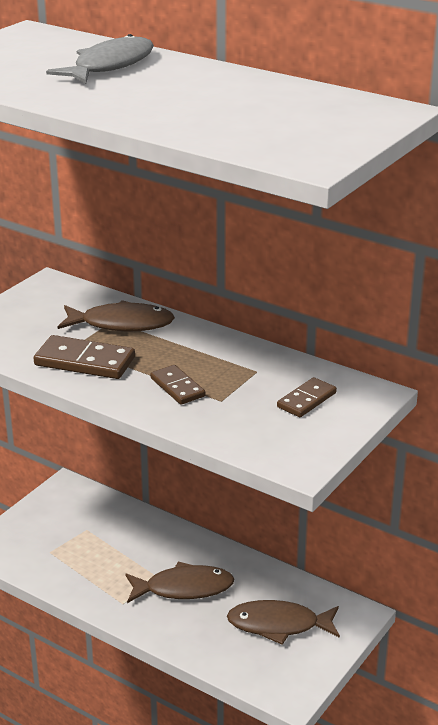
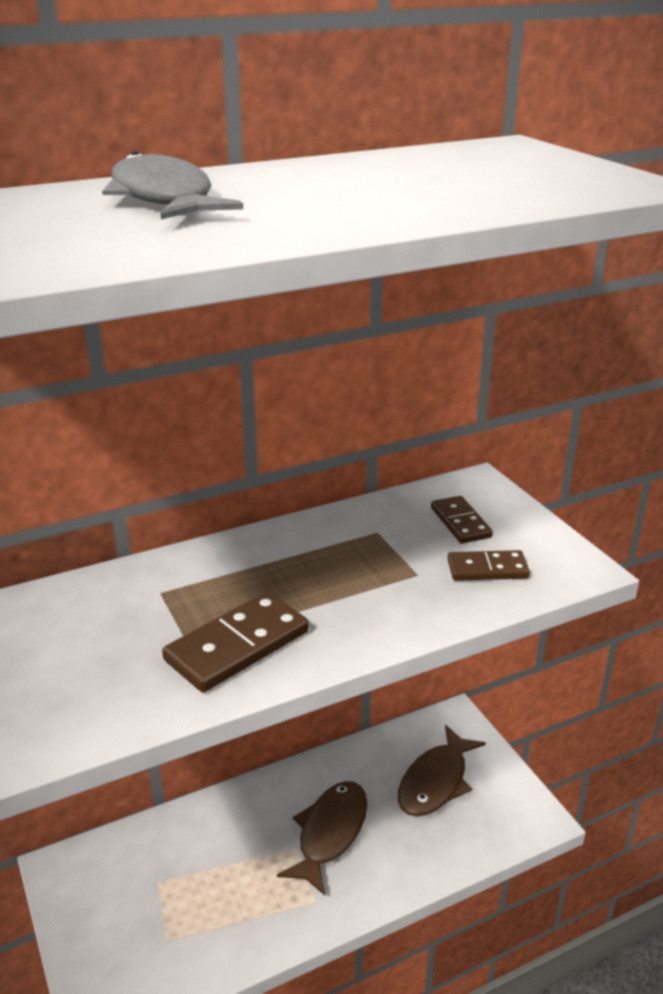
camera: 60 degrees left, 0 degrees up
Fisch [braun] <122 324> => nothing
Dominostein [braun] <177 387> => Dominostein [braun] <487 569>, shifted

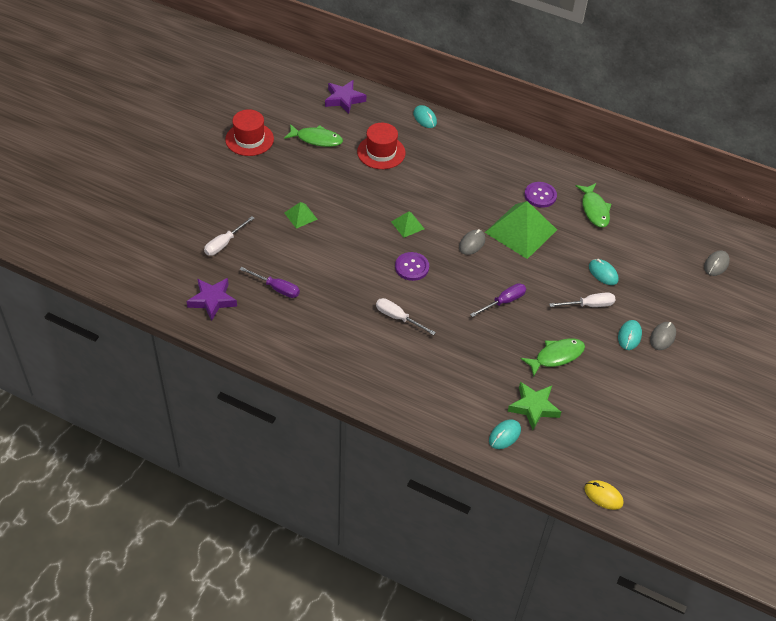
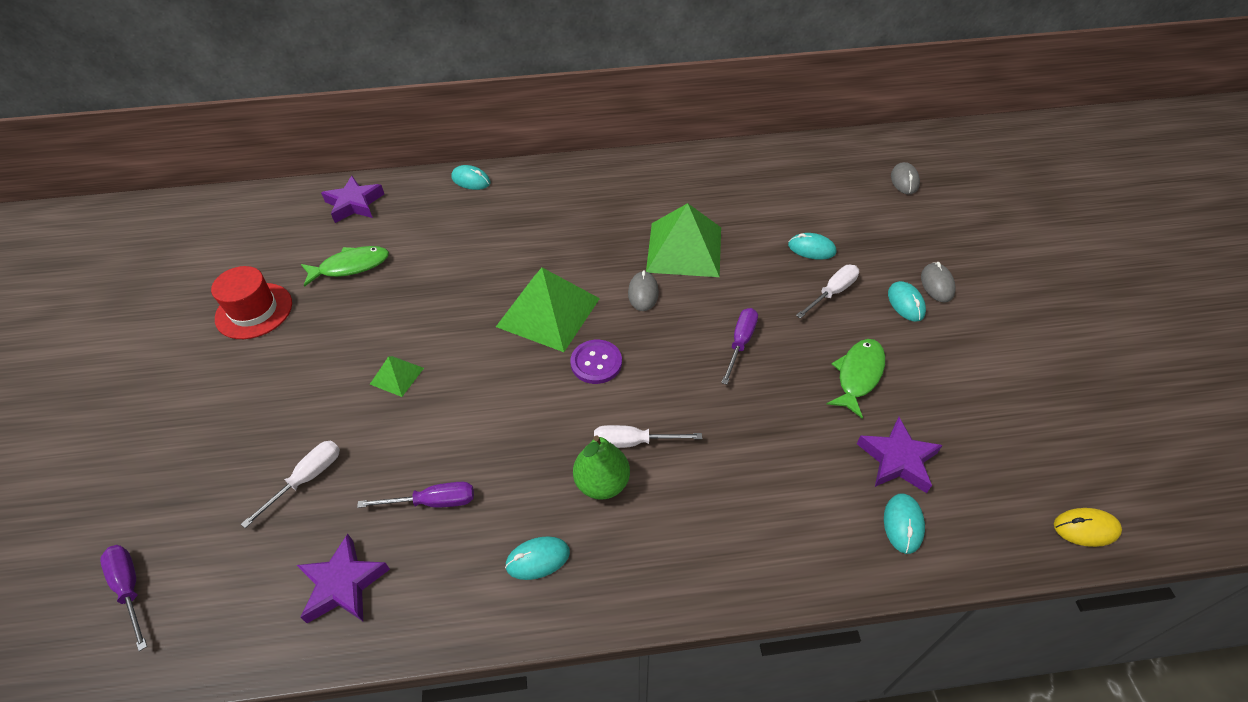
camera: 30 degrees left, 0 degrees up
Hut [rot] <381 152> => nothing
Knopf [lila] <540 195> => nothing
Fisch [grün] <594 209> => nothing
nothing => Schraubenzieher [lila] <130 588>
nothing => Computermaus [türkis] <538 559>
nothing => Birne [grün] <602 483>
Stern [grün] <533 407> => Stern [lila] <897 460>
Schraubenzieher [weiß] <224 243> => Schraubenzieher [weiß] <306 479>, 150 degrees counterclockwise
Pyramide [grün] <407 225> => Pyramide [grün] <548 312>, x2.12

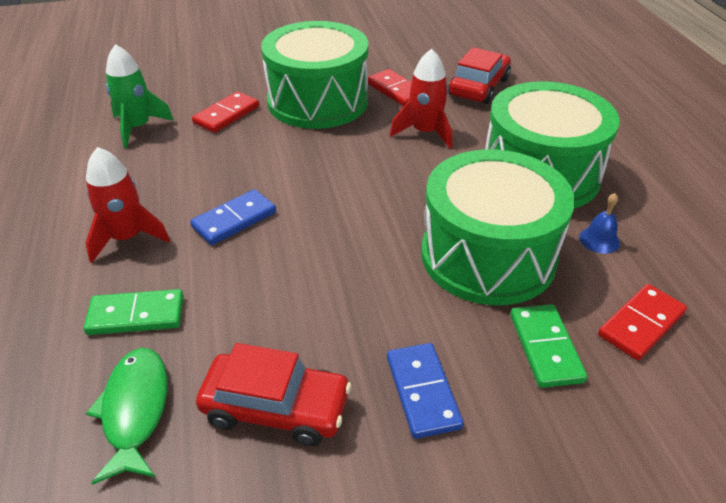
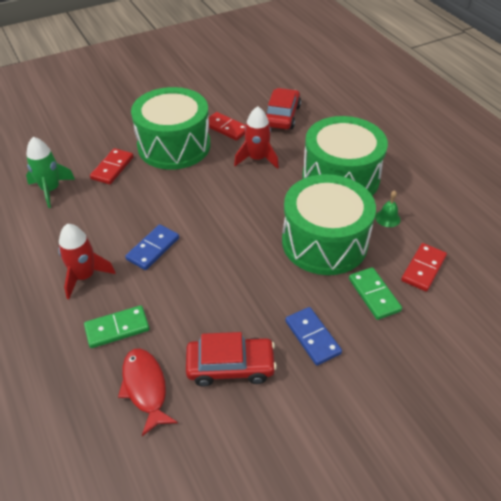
camera: 15 degrees left, 5 degrees up
Fisch [grün] <135 410> => Fisch [rot] <145 388>
Glocke [blau] <599 240> => Glocke [grün] <387 218>

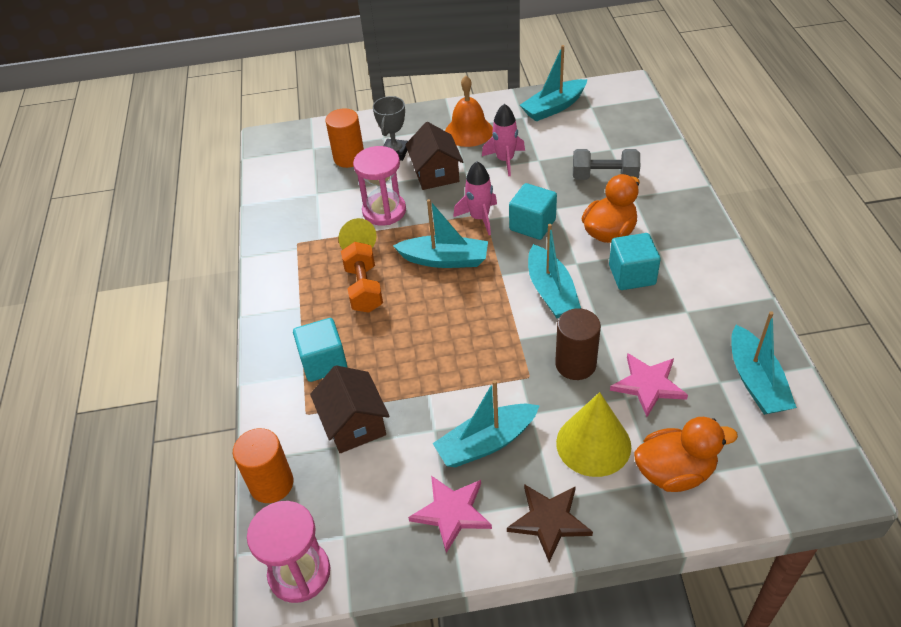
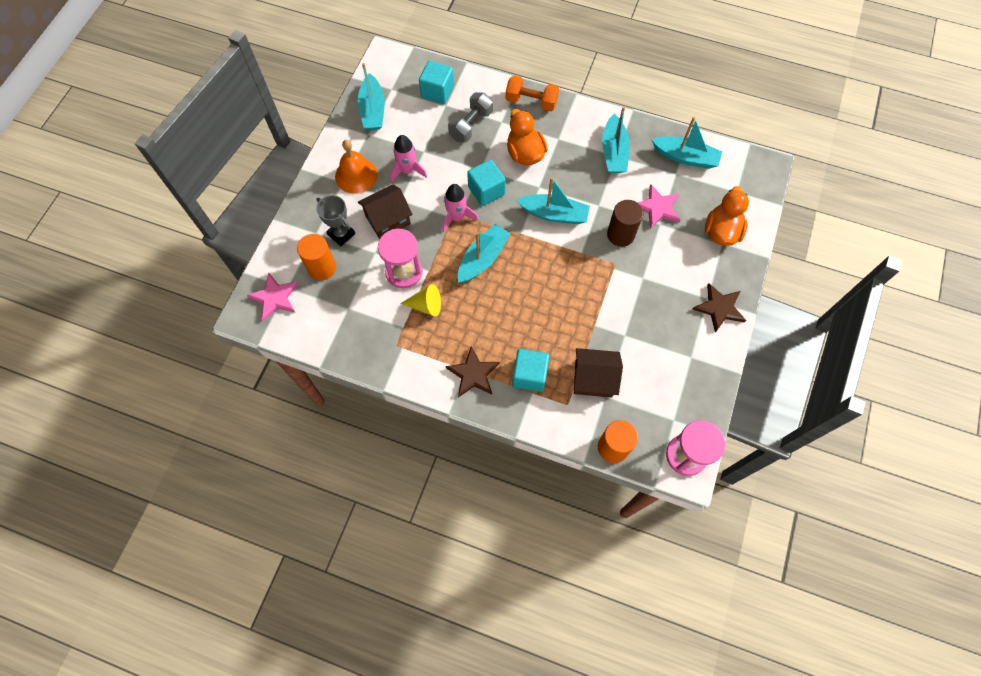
camera: 65 degrees left, 20 degrees up
Kegel [gelb] <593 444> => nothing
nothing => Stern [braun] <473 374>
Hantel [orange] <364 289> => Hantel [orange] <531 102>, shifted
Stern [rosa] <452 512> => Stern [rosa] <275 297>, shifted
Boot [türkis] <486 443> => Boot [türkis] <614 152>, shifted
Kubus [türkis] <632 275> => Kubus [türkis] <437 91>, shifted
Haus [braun] <436 173> => Haus [braun] <388 220>, 45 degrees counterclockwise

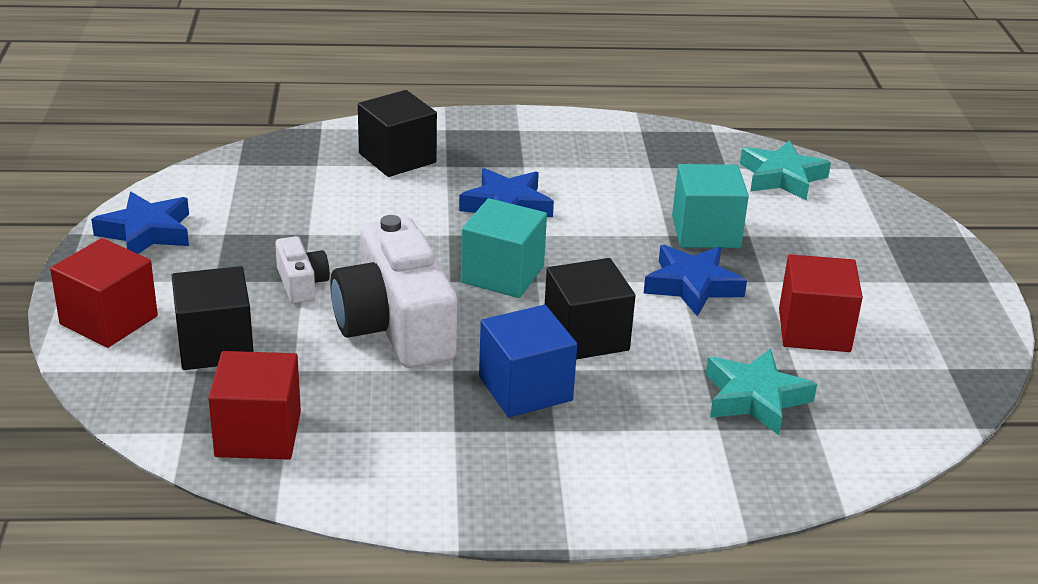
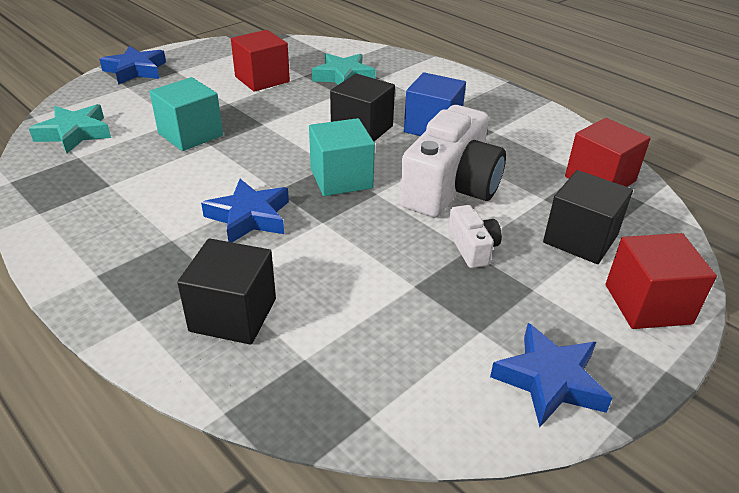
camera: 130 degrees left, 5 degrees up
Stern [blau] <692 286> => Stern [blau] <135 70>, shifted
Kamera [weiß] <301 283> => Kamera [weiß] <472 247>, 135 degrees clockwise

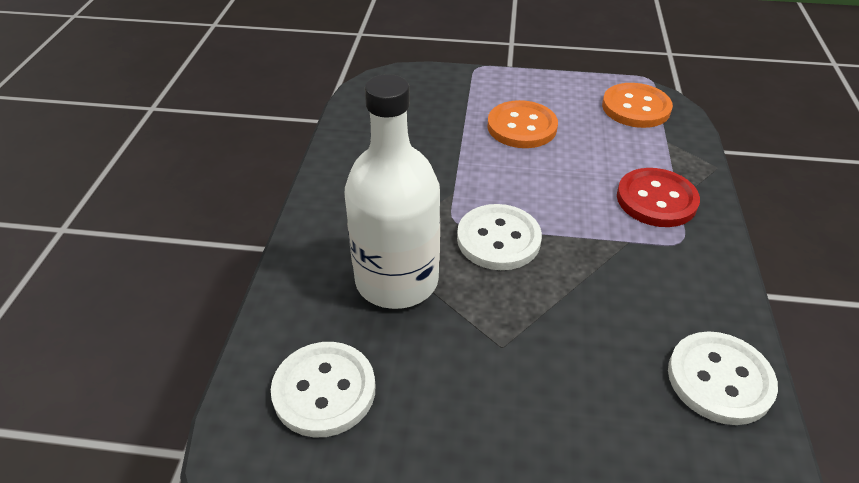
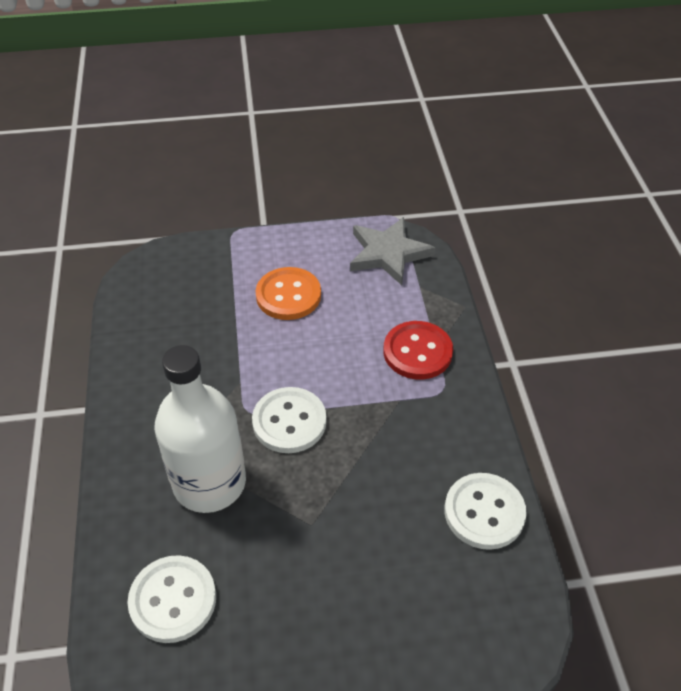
camera: 15 degrees left, 5 degrees up
Knopf [orange] <636 108> => Stern [grau] <388 253>

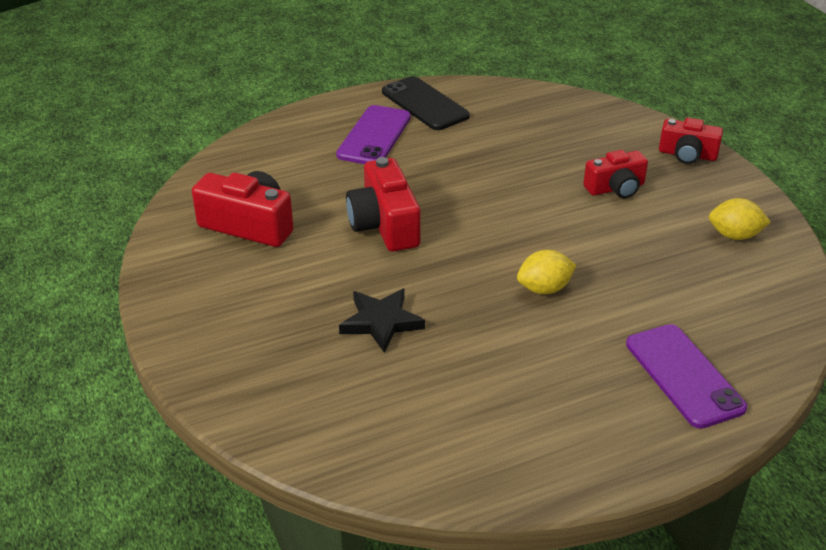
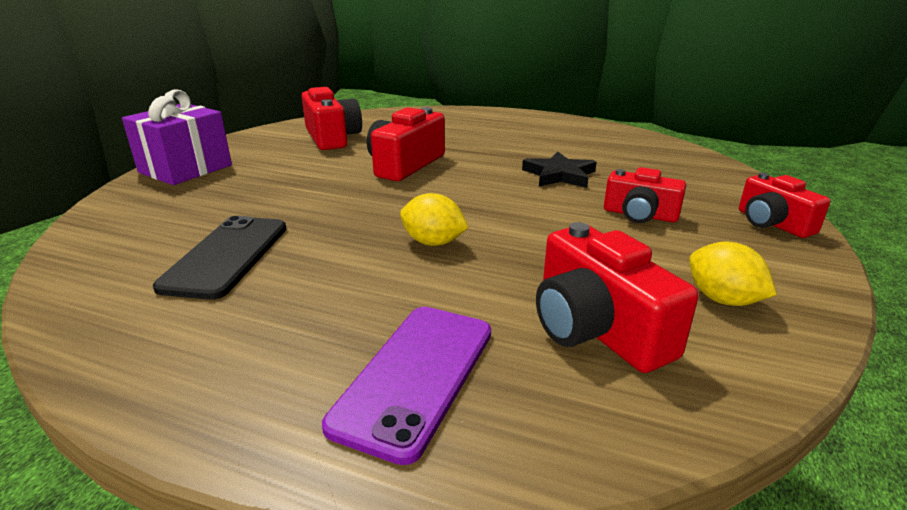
camera: 45 degrees right, 10 degrees down
Handy [lila] <374 136> => nothing
nothing => Geschenk [lila] <185 169>
nothing => Kamera [rot] <596 329>
Stern [schwarz] <381 322> => Stern [schwarz] <559 175>, shifted
Handy [schwarz] <424 104> => Handy [schwarz] <226 256>, shifted

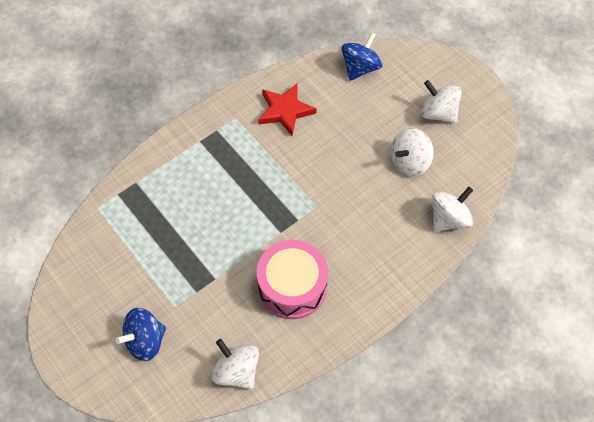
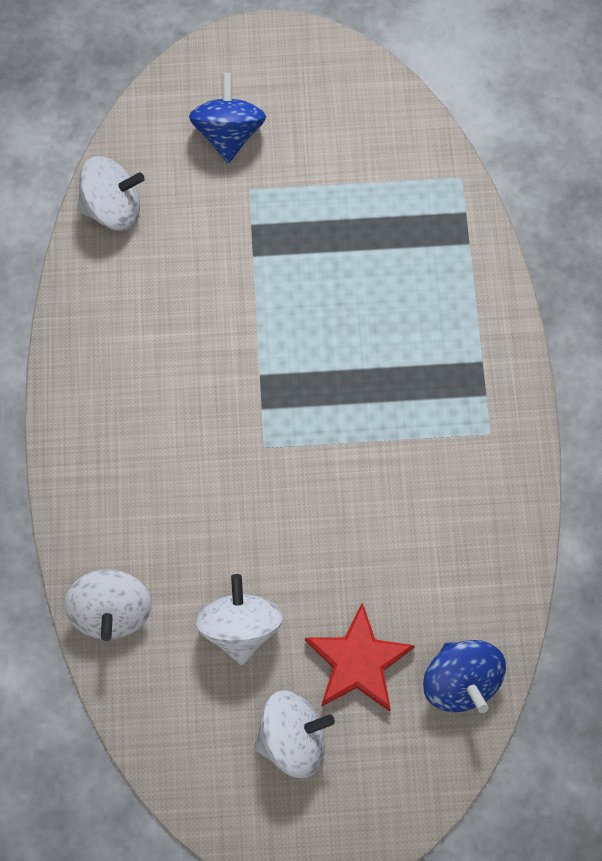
camera: 125 degrees right, 10 degrees up
Trommel [rosa] <292 286> => nothing
Stern [rot] <285 111> => Stern [rot] <358 662>, shifted

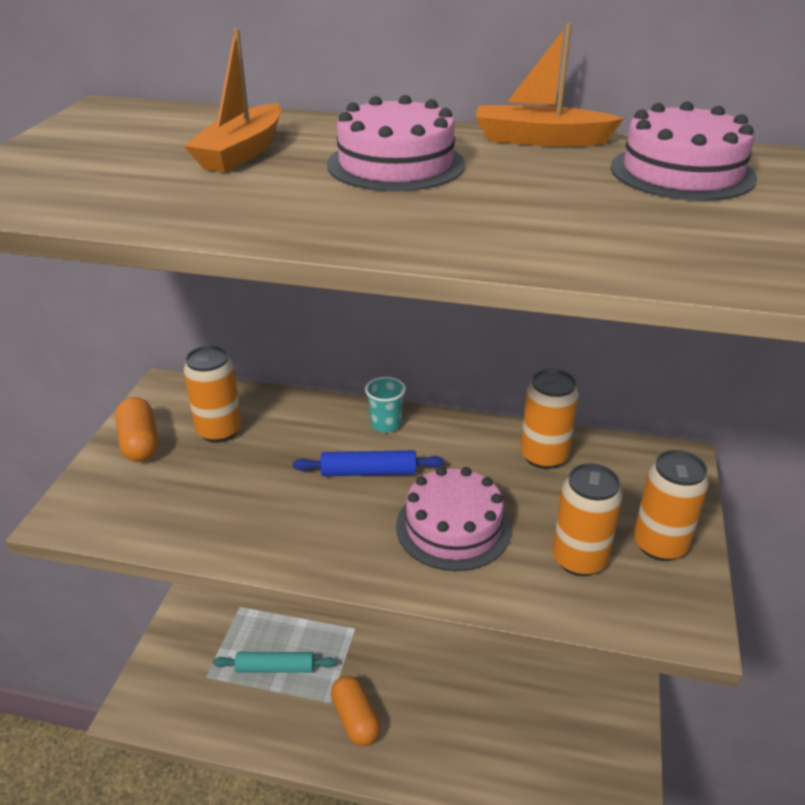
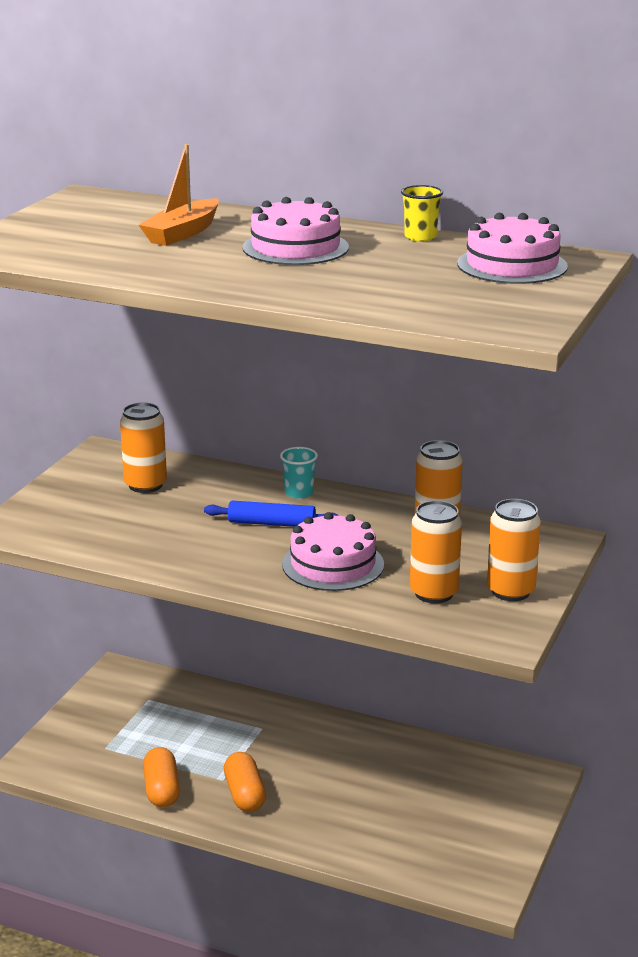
camera: 10 degrees right, 10 degrees down
Nudelholz [türkis] <275 668> => nothing
Kapsel [orange] <140 443> => Kapsel [orange] <162 790>, shifted
Boot [orange] <540 140> => Becher [gelb] <420 237>

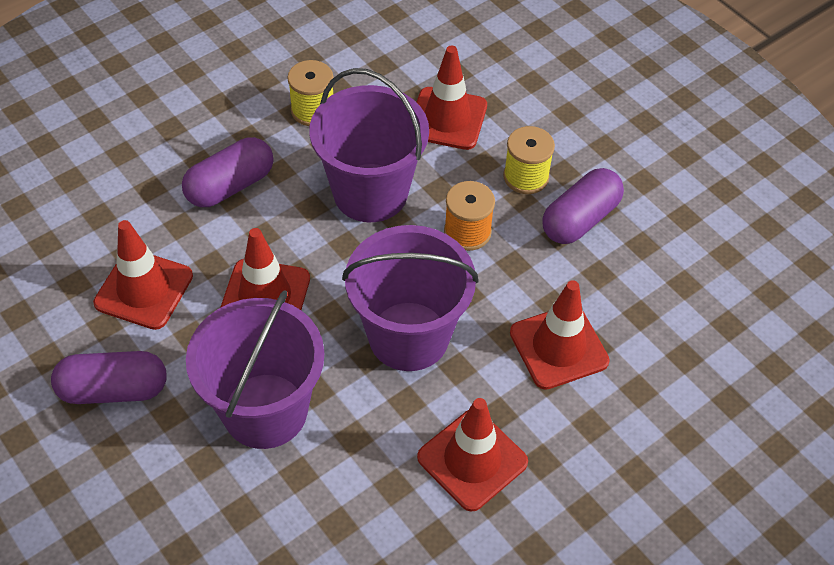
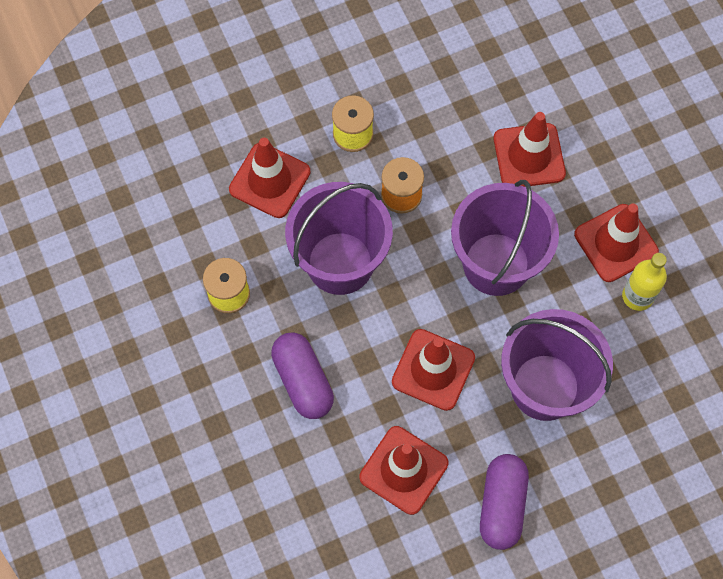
camera: 75 degrees left, 15 degrees up
Kapsel [lila] <580 219> => nothing
nothing => Flasche [gelb] <637 296>

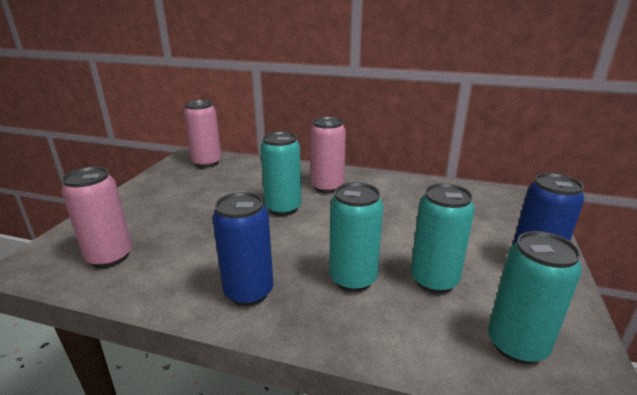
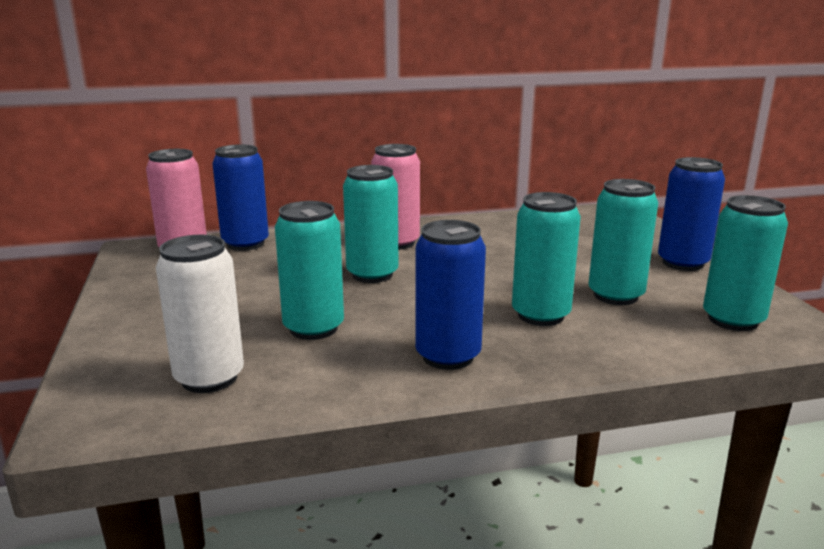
camera: 30 degrees left, 5 degrees down
nothing => Dose [blau] <245 244>
nothing => Dose [türkis] <313 328>
Dose [rosa] <110 257> => Dose [weiß] <209 378>

